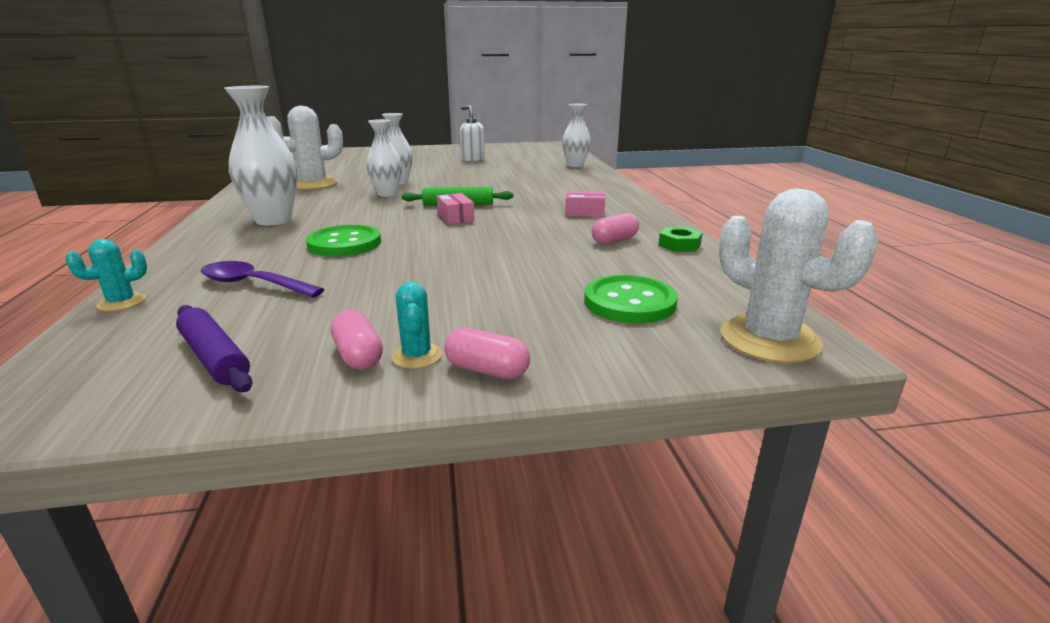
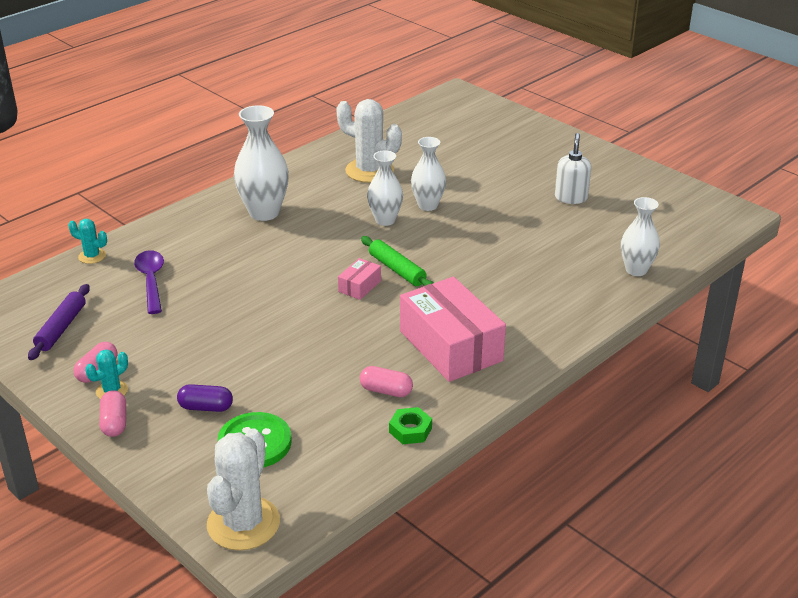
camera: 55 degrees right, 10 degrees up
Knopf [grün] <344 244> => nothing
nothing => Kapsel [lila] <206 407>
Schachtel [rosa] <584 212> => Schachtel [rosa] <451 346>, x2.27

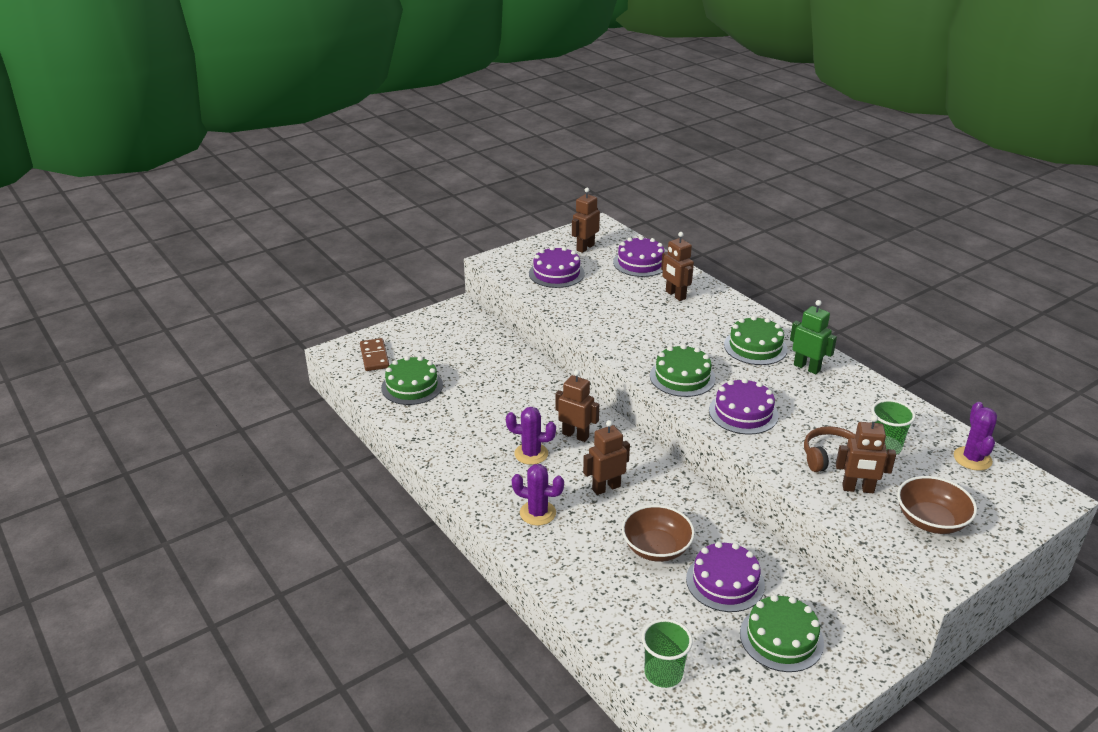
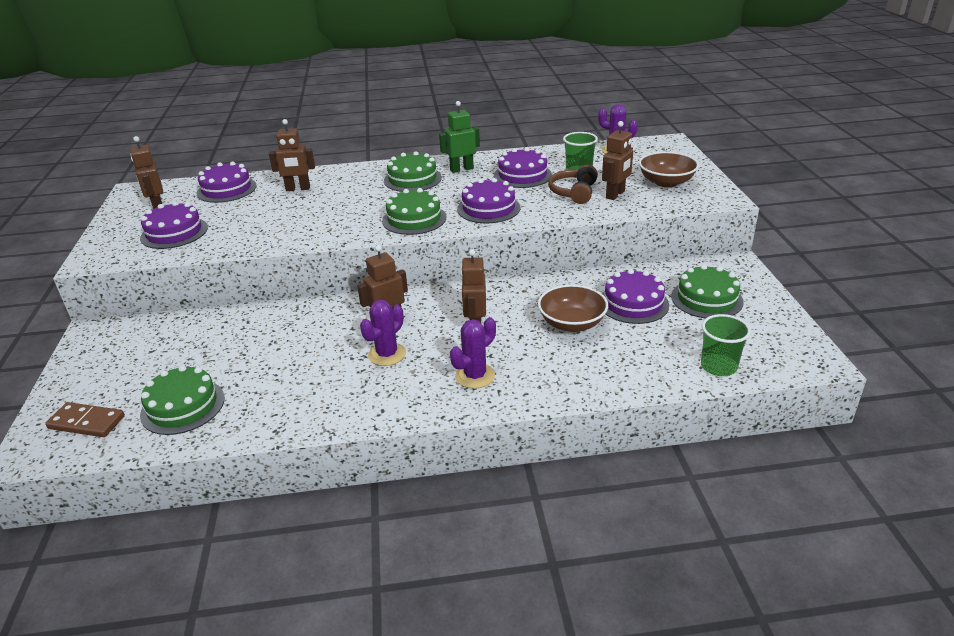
camera: 60 degrees left, 0 degrees up
nothing => Kuchen [lila] <522 175>

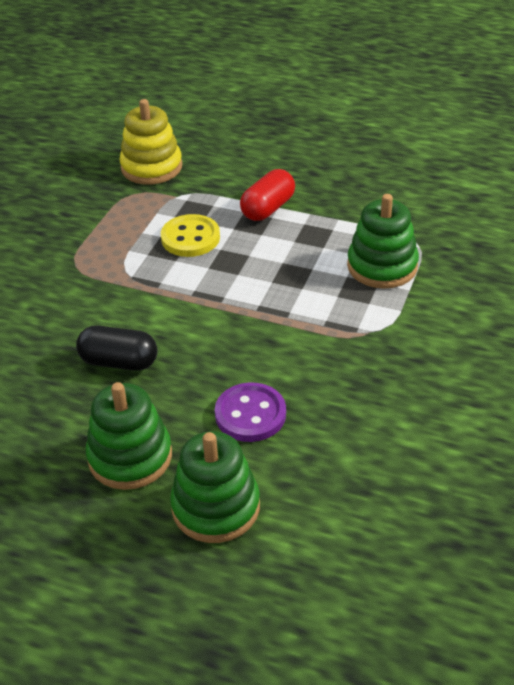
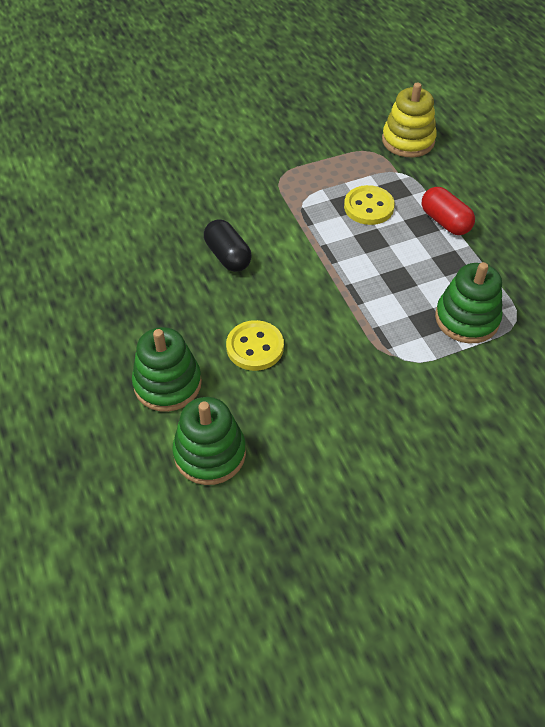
camera: 45 degrees right, 10 degrees up
Stapelspielzeug [grün] <130 457> => Stapelspielzeug [grün] <210 453>, shifted
Knopf [lila] <250 414> => Knopf [gelb] <255 347>
Kapsel [rot] <268 208> => Kapsel [rot] <445 221>, 60 degrees clockwise

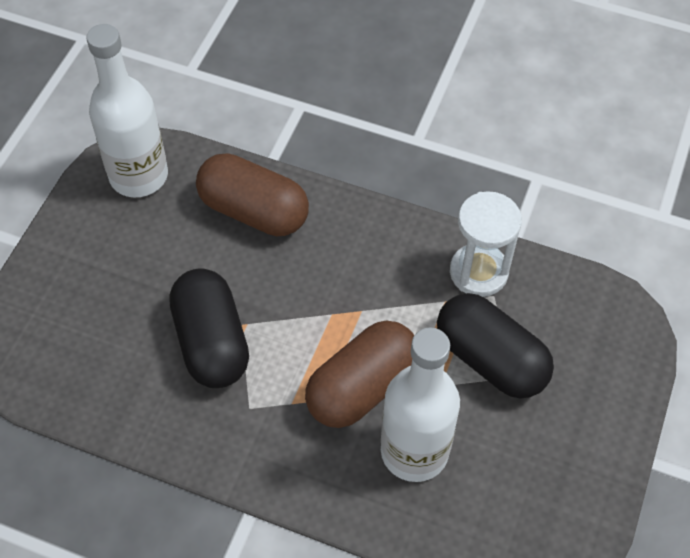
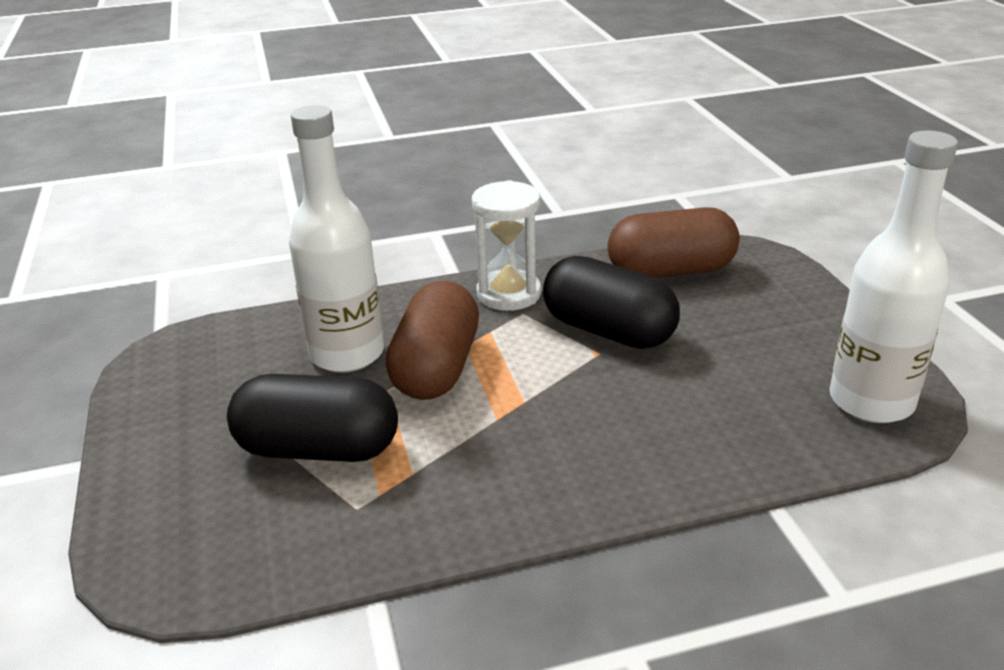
camera: 145 degrees right, 25 degrees down
Kapsel [braun] <254 211> => Kapsel [braun] <671 271>, shifted
Sanduhr [weiß] <478 272> => Sanduhr [weiß] <509 294>, shifted

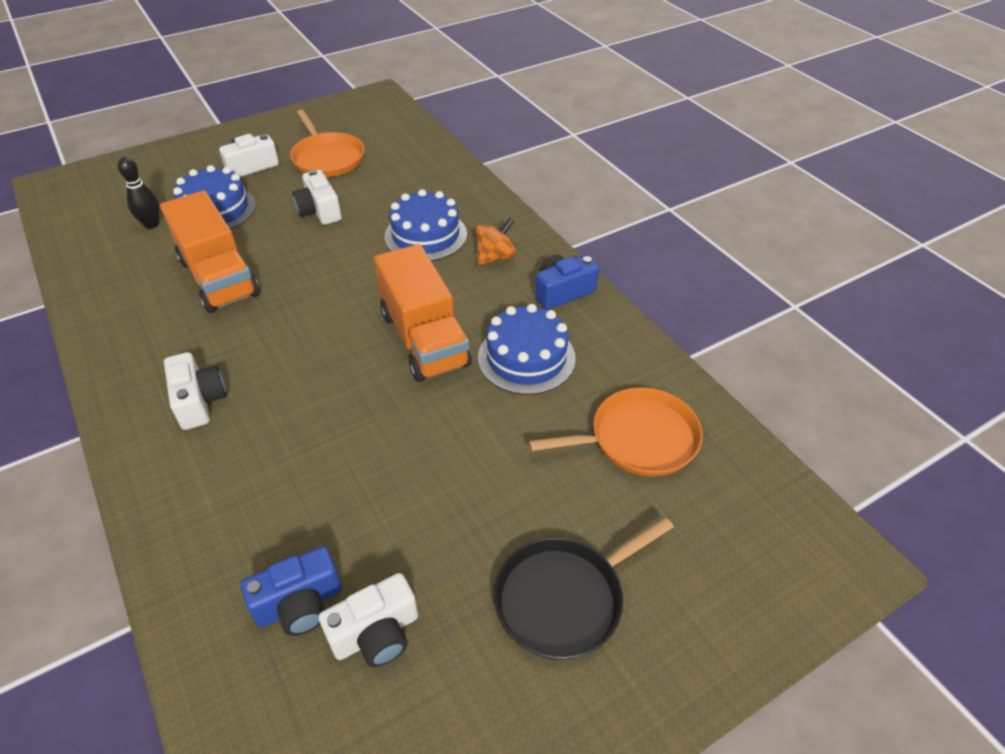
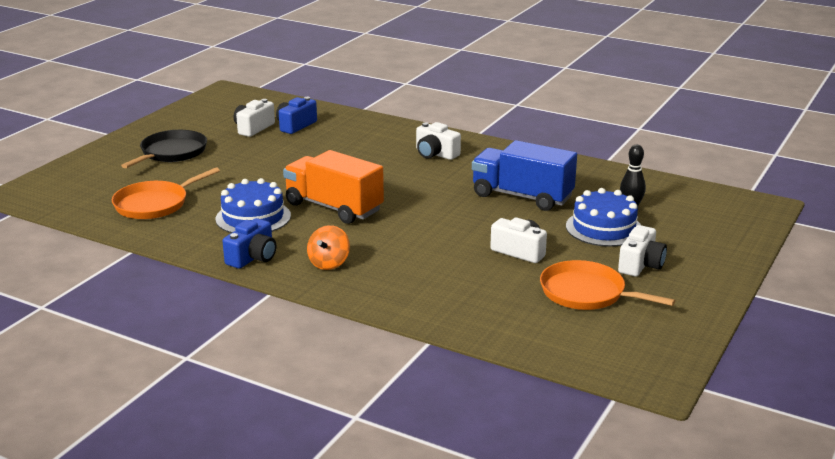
camera: 150 degrees right, 20 degrees down
Kuchen [blau] <426 235> => nothing
Lastwagen [orange] <219 277> => Lastwagen [blau] <522 196>

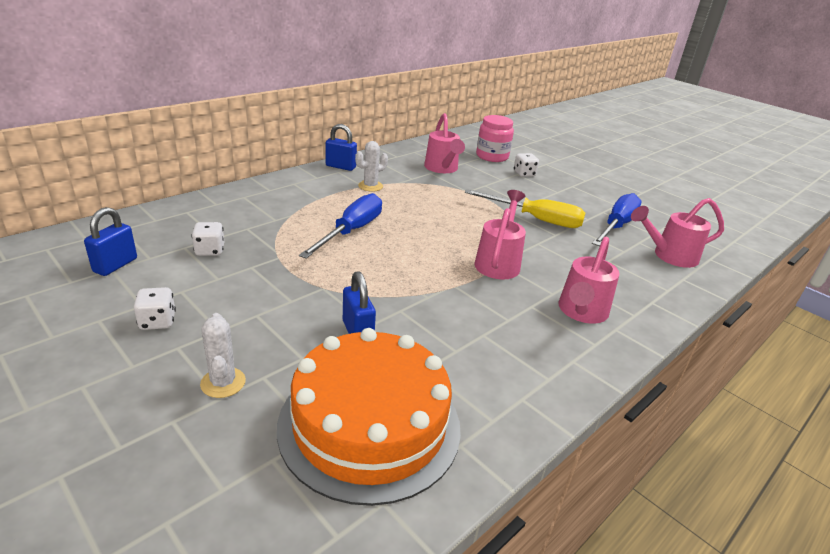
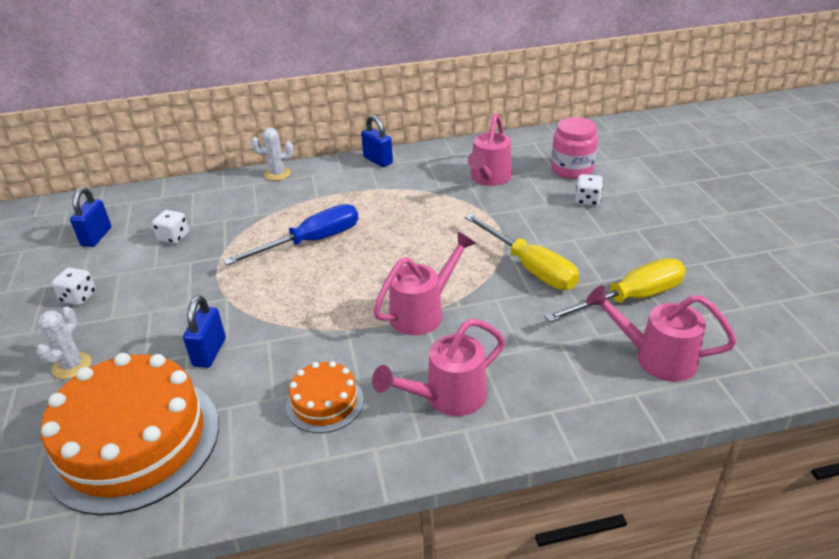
camera: 35 degrees right, 5 degrees up
nothing => Kuchen [orange] <325 402>
Kaktus [weiß] <370 186> => Kaktus [weiß] <277 174>, shifted
Schraubenzieher [blau] <616 226> => Schraubenzieher [gelb] <630 299>
Vorhängeschloss [blau] <115 265> => Vorhängeschloss [blau] <96 237>, 45 degrees counterclockwise

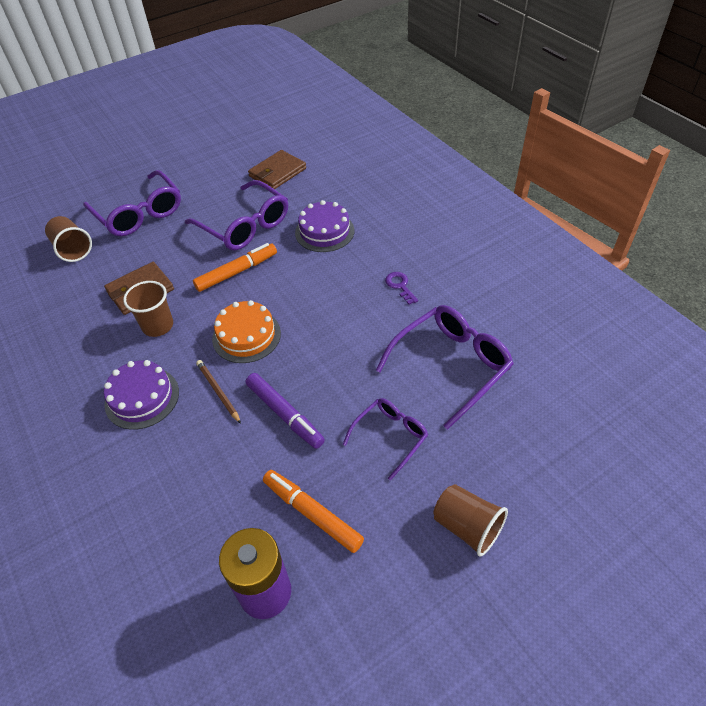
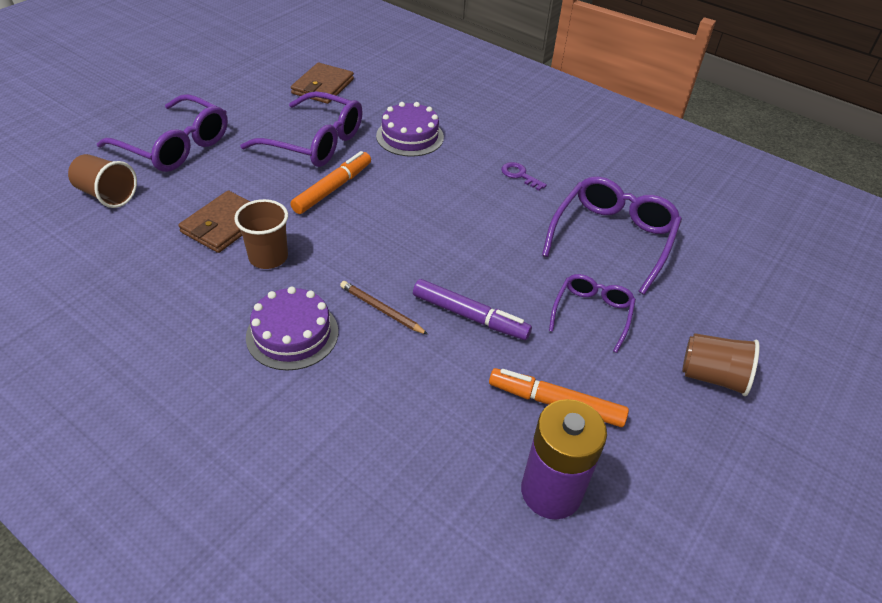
camera: 25 degrees left, 5 degrees down
Kuchen [orange] <246 336> => nothing

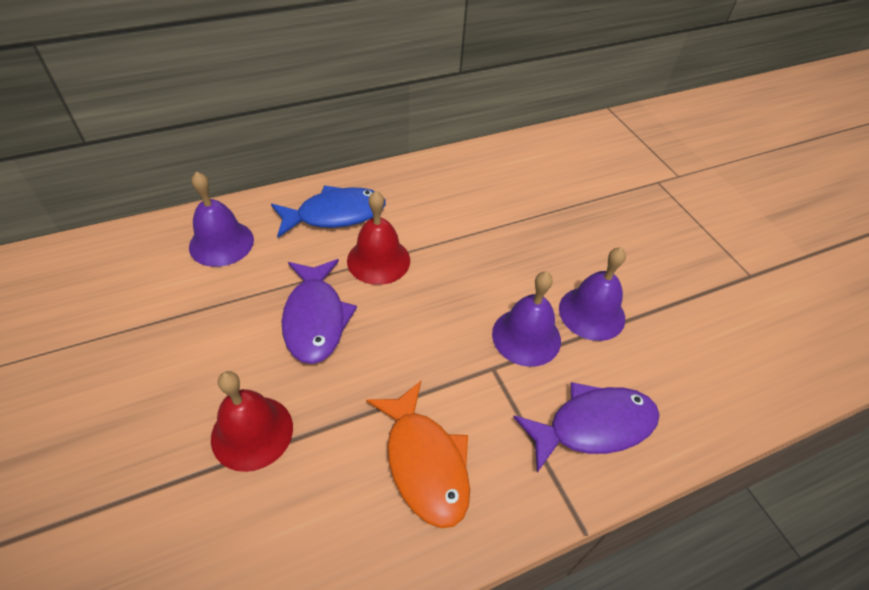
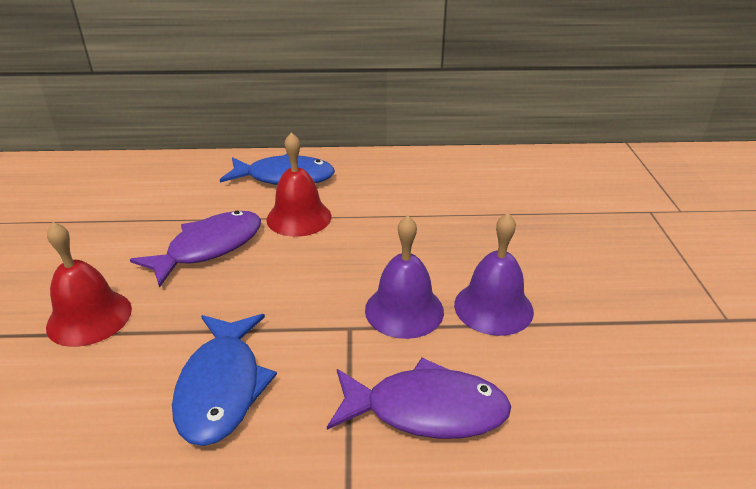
camera: 25 degrees right, 15 degrees down
Glocke [lila] <221 243> => nothing
Fisch [orange] <425 462> => Fisch [blau] <222 387>
Fisch [lila] <315 318> => Fisch [lila] <209 248>, 150 degrees counterclockwise

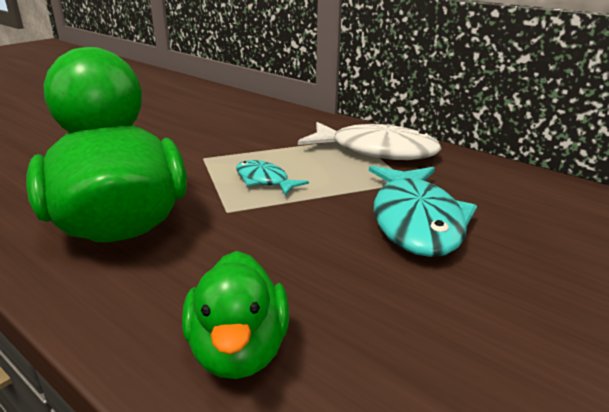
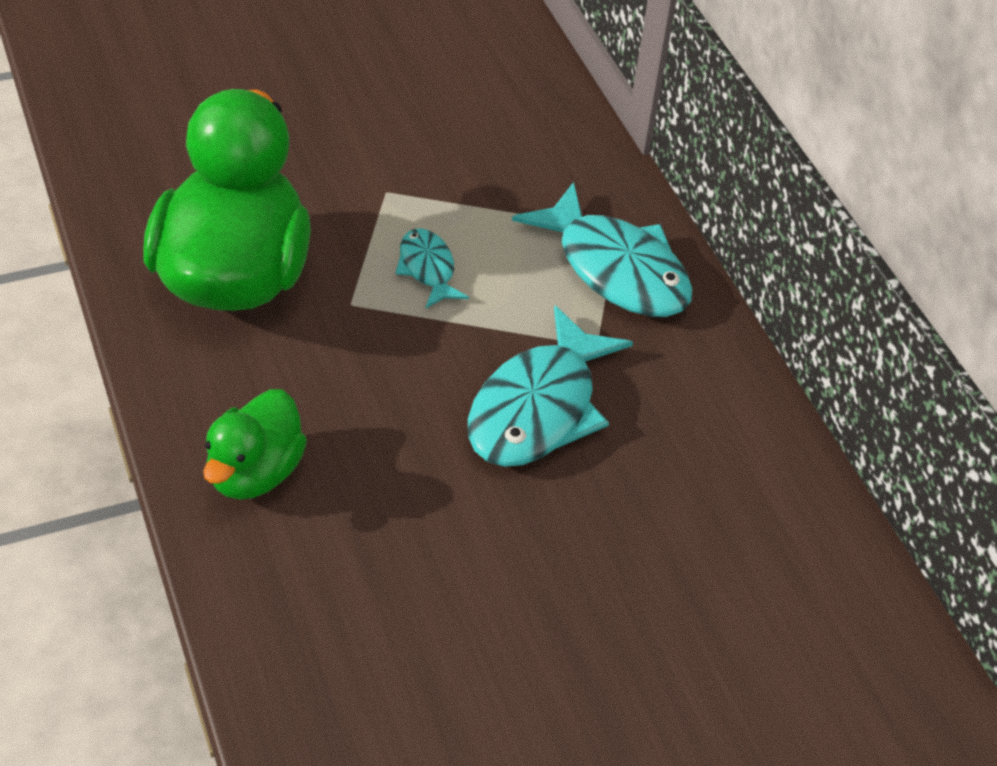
camera: 25 degrees right, 20 degrees up
Fisch [weiß] <376 151> => Fisch [türkis] <616 269>

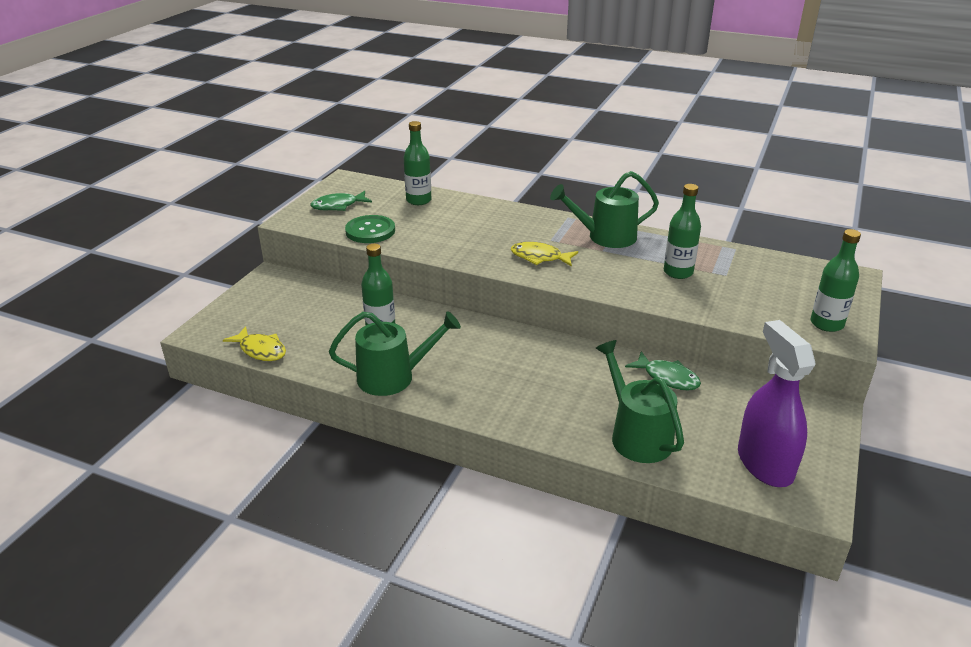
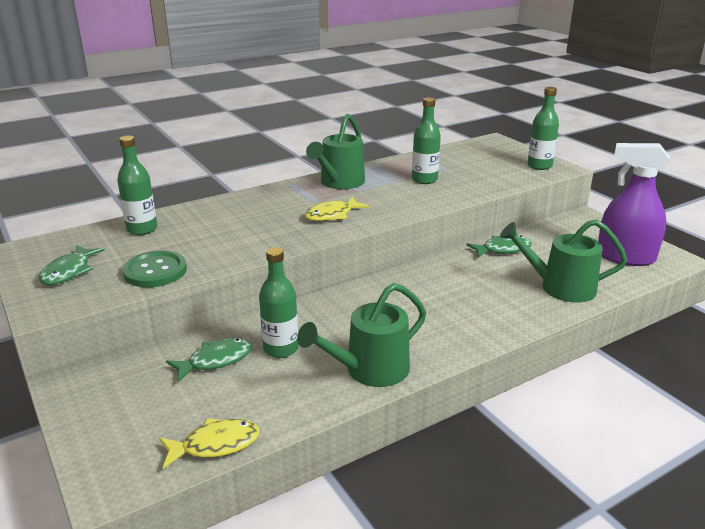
camera: 55 degrees left, 5 degrees down
nothing => Fisch [grün] <215 361>
Gießkanne [grün] <393 377> => Gießkanne [grün] <370 370>, 150 degrees counterclockwise

